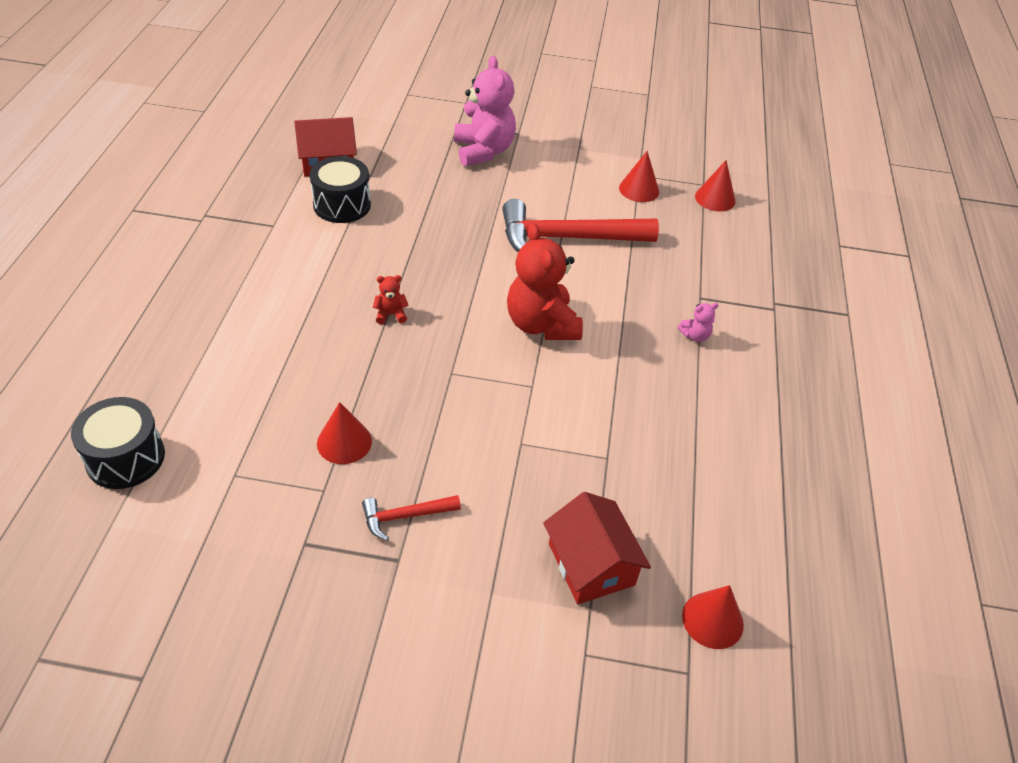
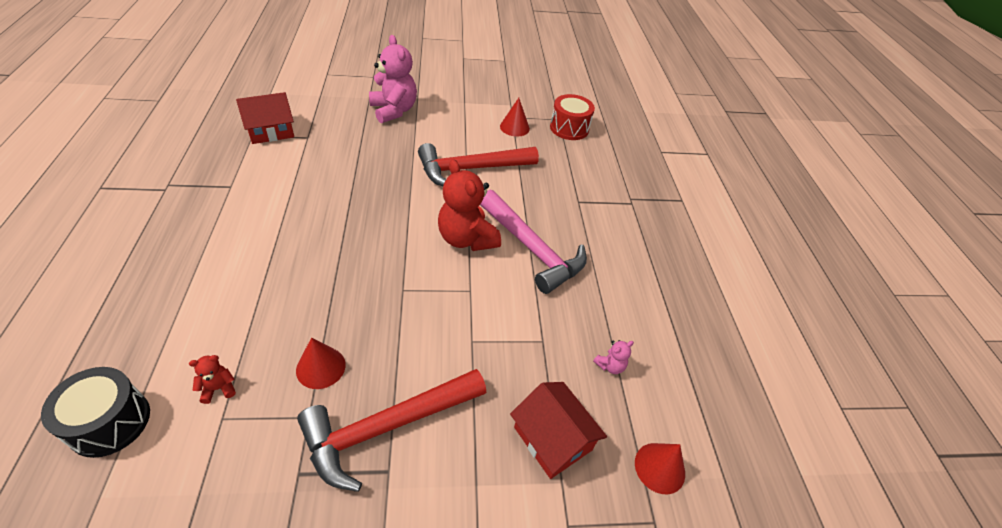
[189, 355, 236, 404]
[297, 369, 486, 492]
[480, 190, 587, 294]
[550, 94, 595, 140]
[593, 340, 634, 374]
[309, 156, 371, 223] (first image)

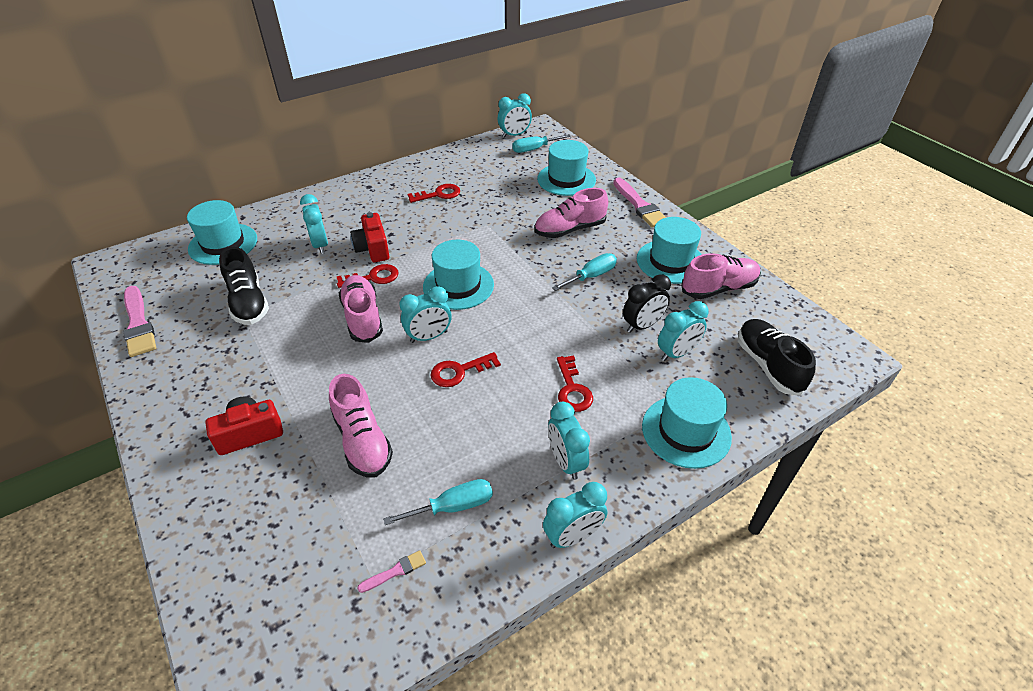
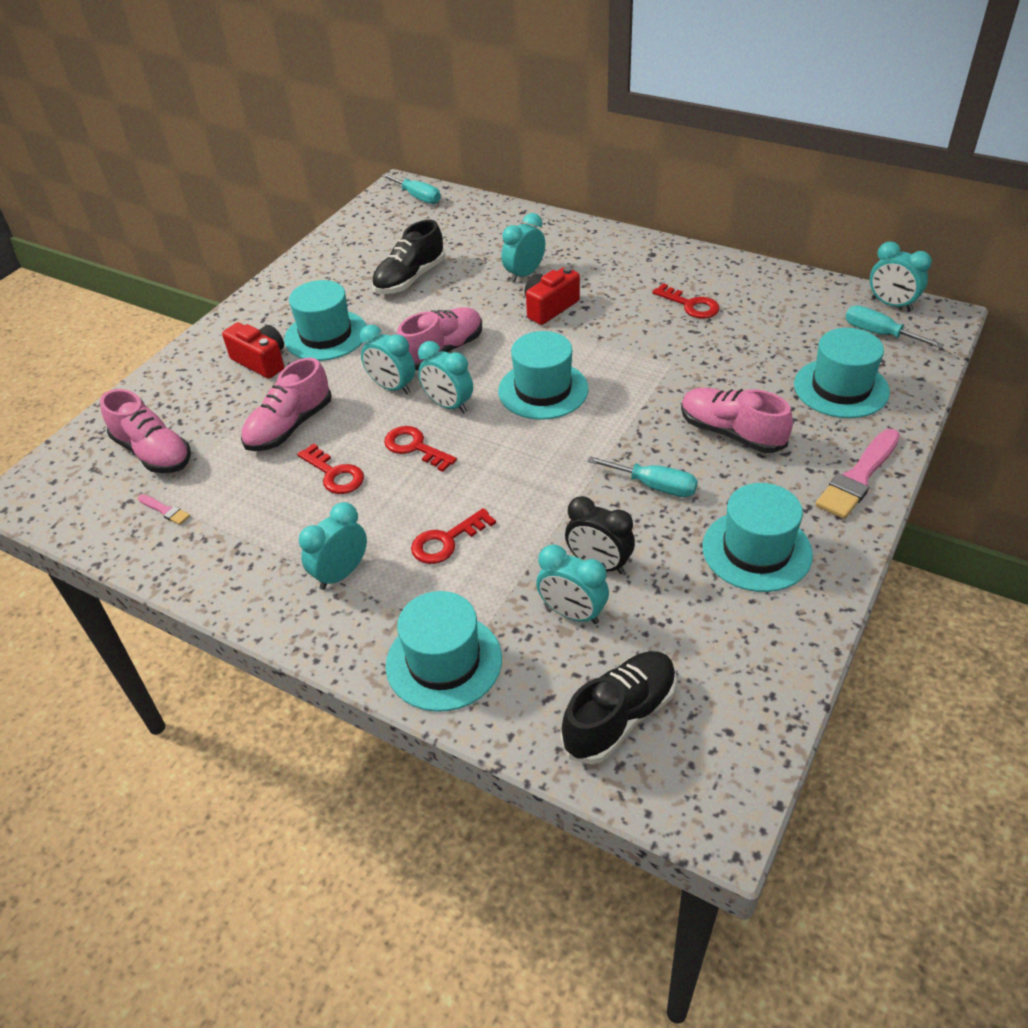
[100, 389, 191, 473]
[284, 280, 367, 361]
[297, 443, 364, 494]
[360, 325, 415, 394]
[381, 174, 441, 204]
[123, 286, 156, 357] (first image)

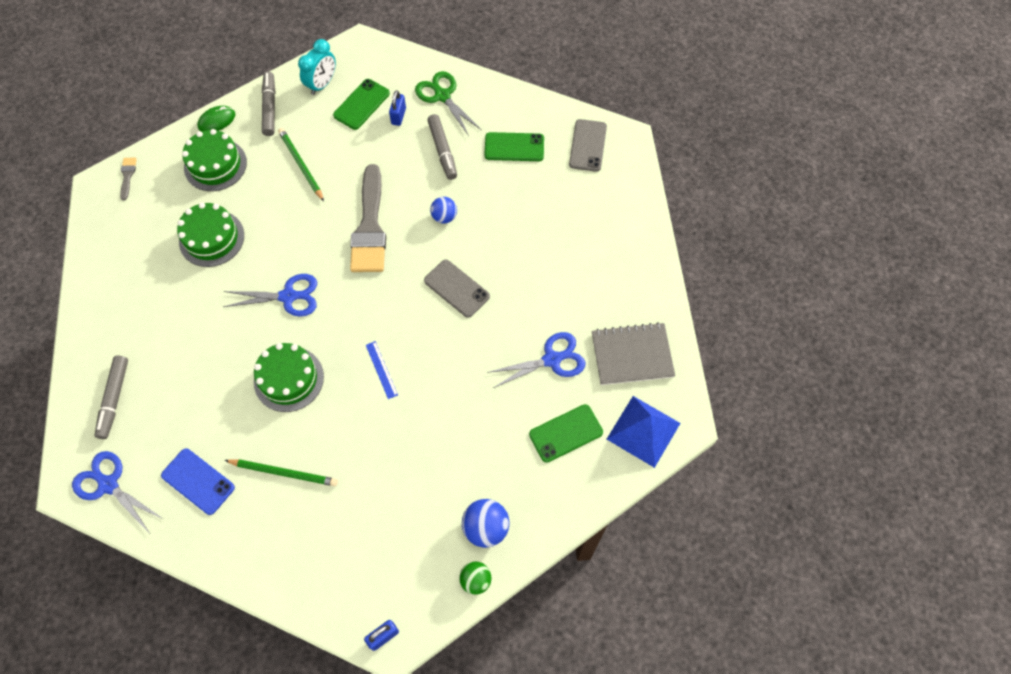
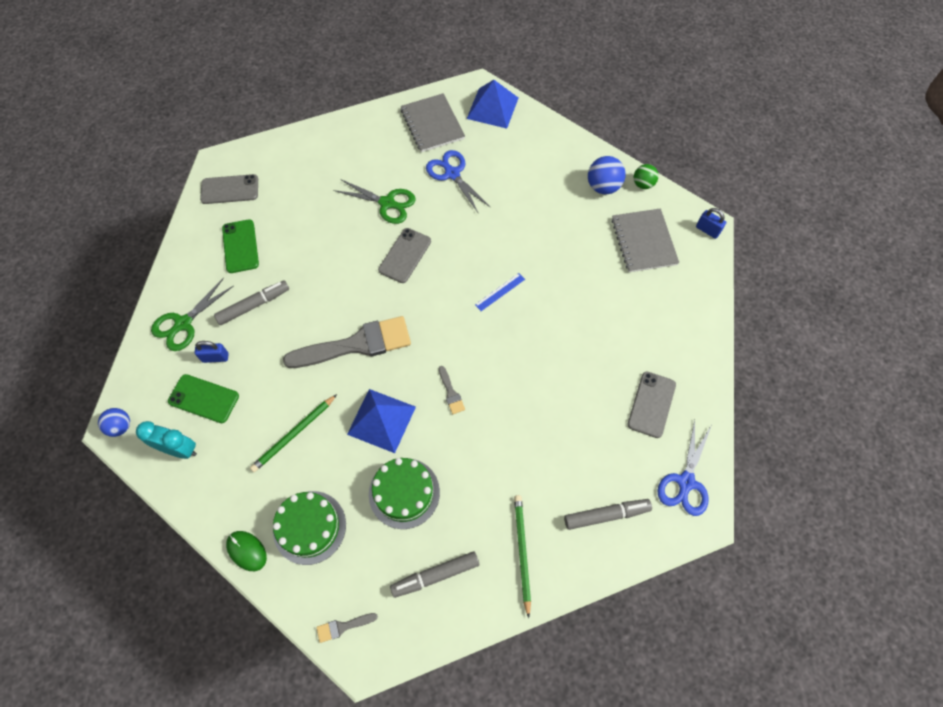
[98, 408, 130, 437]
[333, 179, 416, 224]
[347, 389, 416, 453]
[390, 551, 479, 598]
[439, 366, 465, 414]
[514, 495, 531, 618]
[611, 208, 679, 272]
[628, 372, 676, 438]
[254, 343, 324, 412] (first image)
[529, 404, 603, 463] (first image)

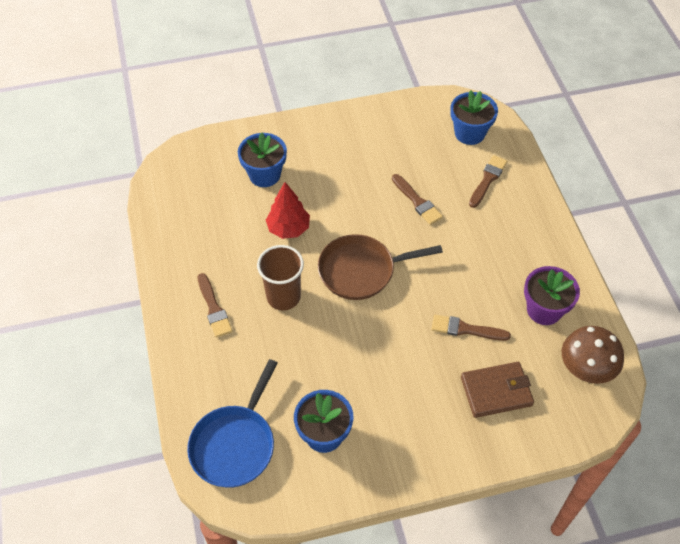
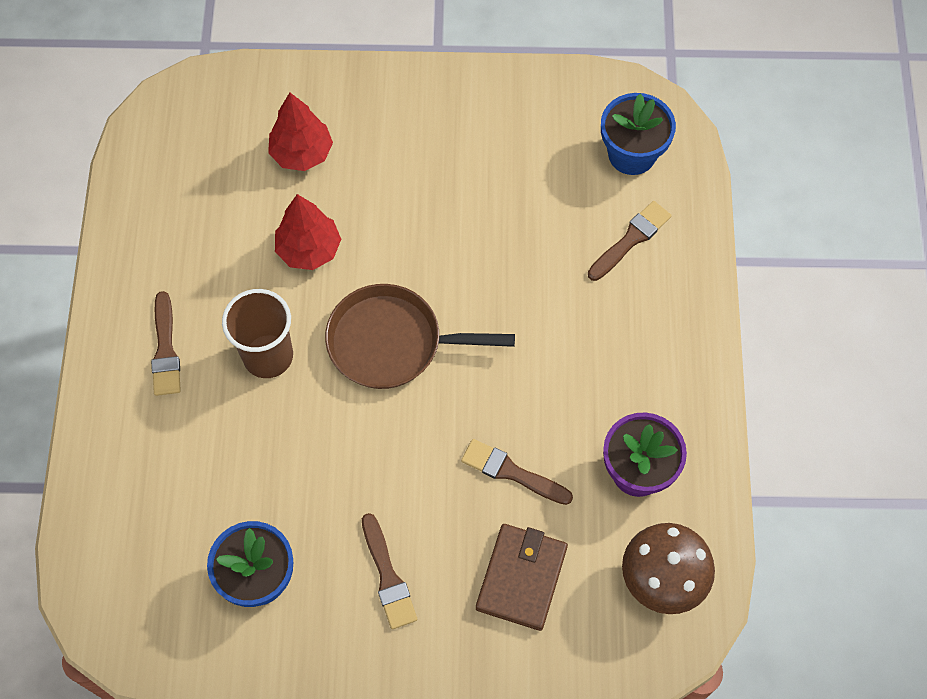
[268, 93, 333, 171]
[362, 513, 417, 629]
[476, 524, 568, 631]
[187, 359, 277, 488] (first image)

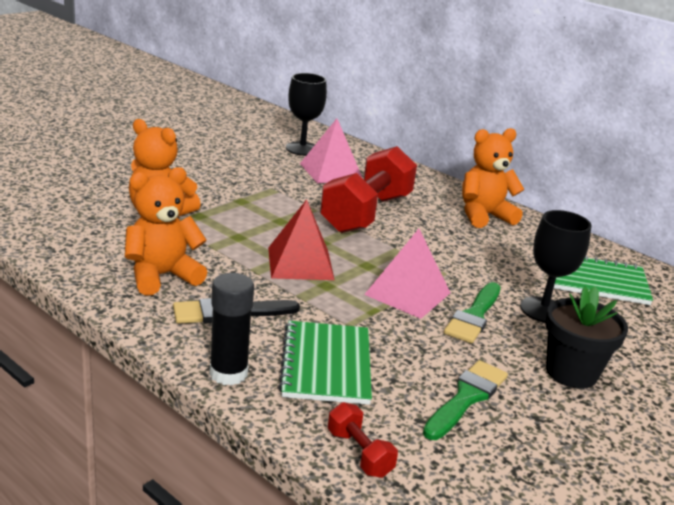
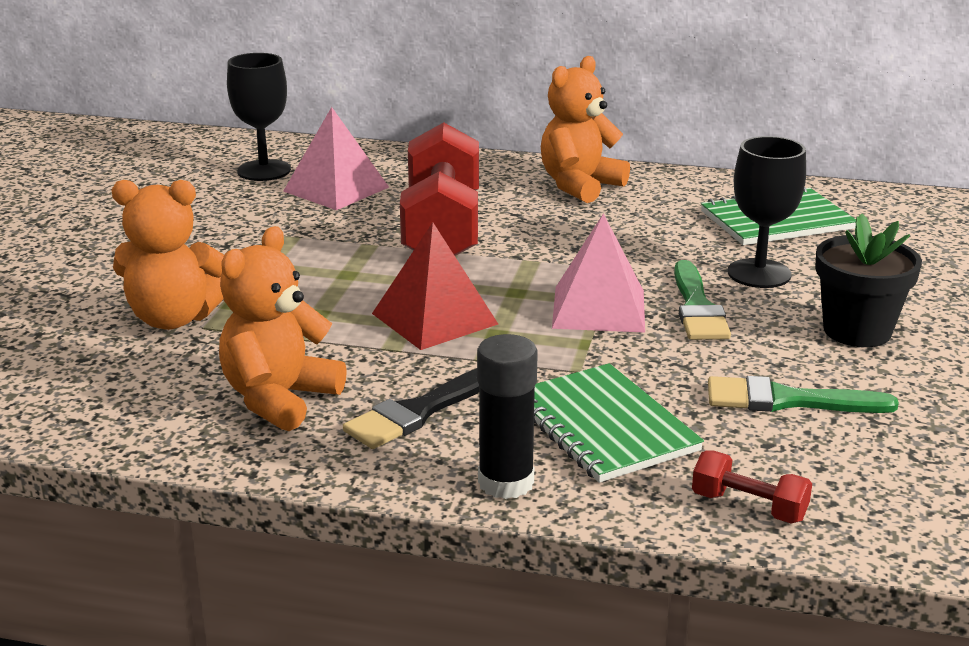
[708, 376, 899, 413]

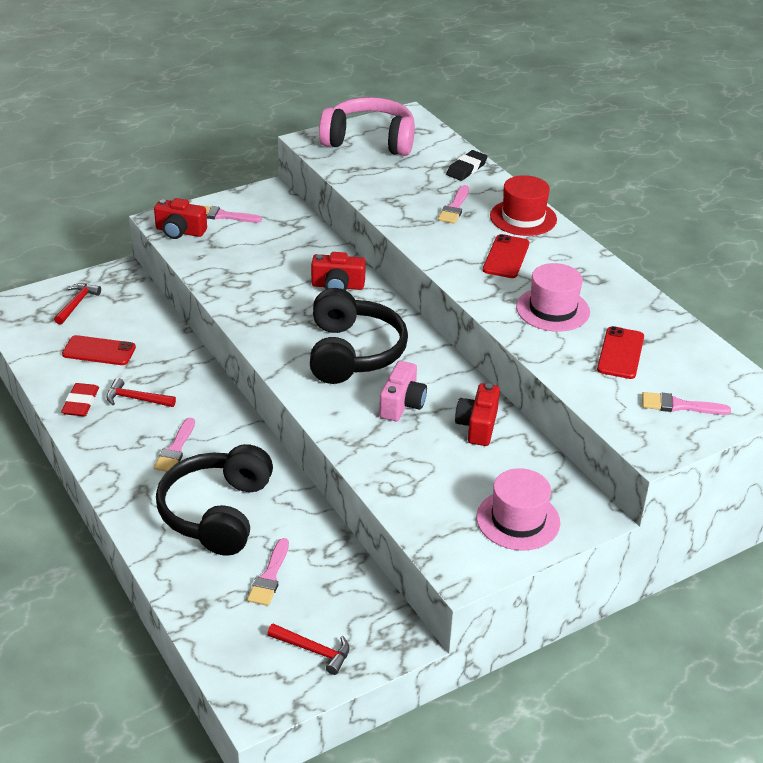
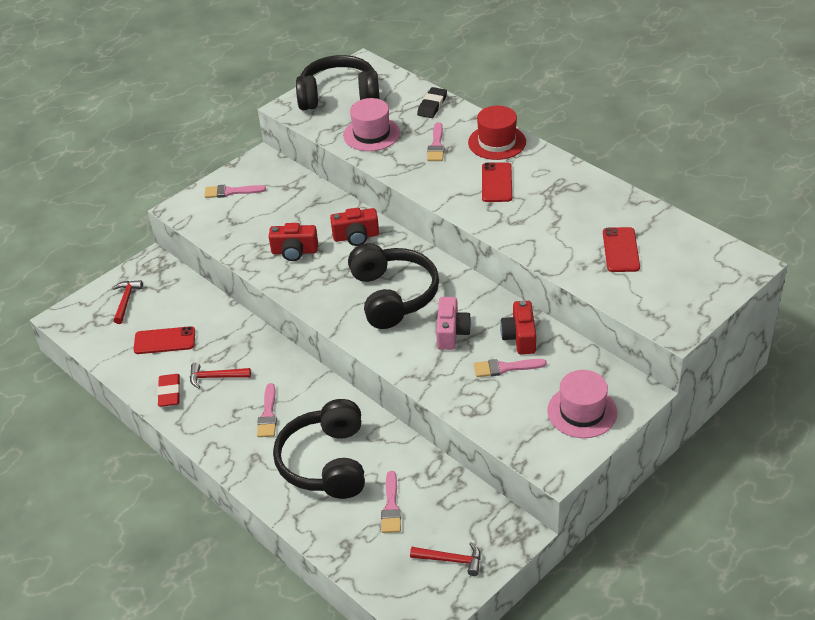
[269, 223, 318, 261]
[296, 55, 380, 110]
[343, 98, 400, 151]
[474, 359, 547, 377]

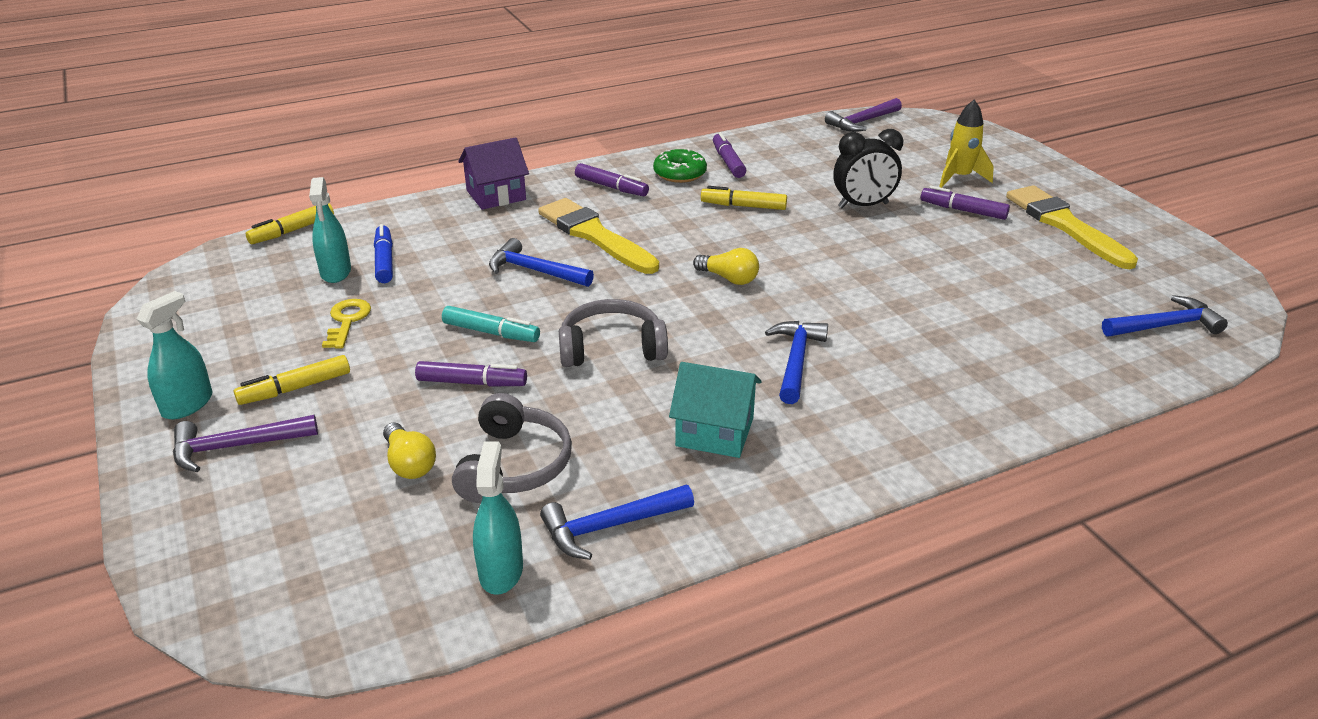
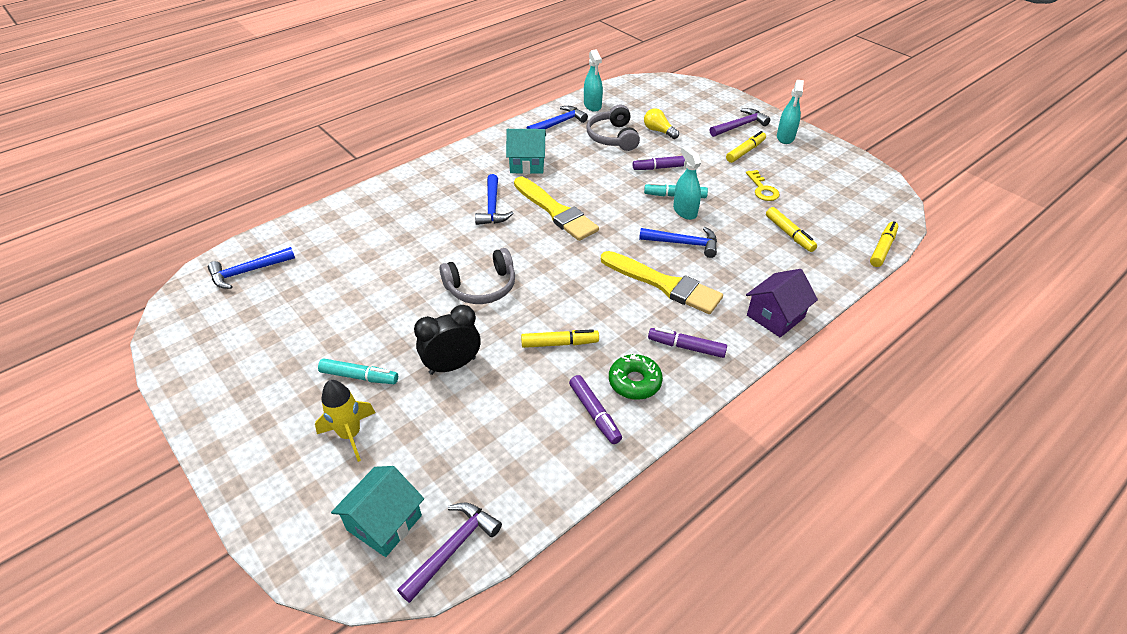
[318, 358, 398, 384]
[331, 466, 424, 557]
[439, 248, 515, 304]
[514, 177, 599, 241]
[673, 146, 701, 220]
[766, 207, 817, 252]
[693, 248, 759, 285] (first image)

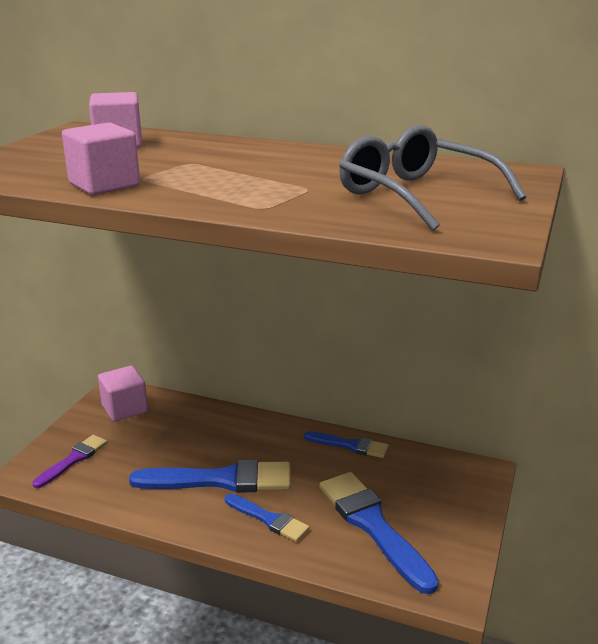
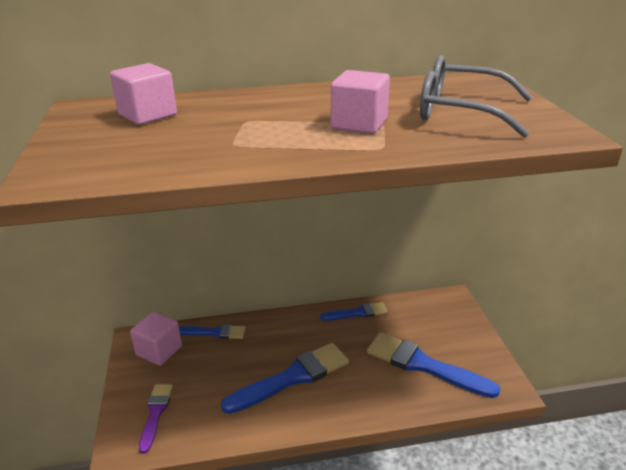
[179, 324, 246, 339]
[331, 70, 390, 134]

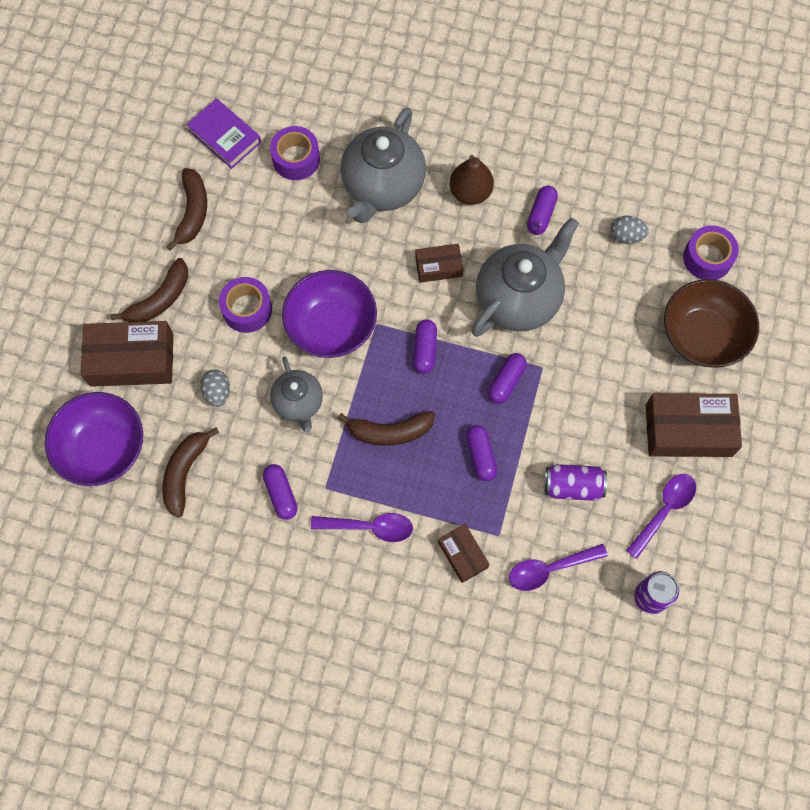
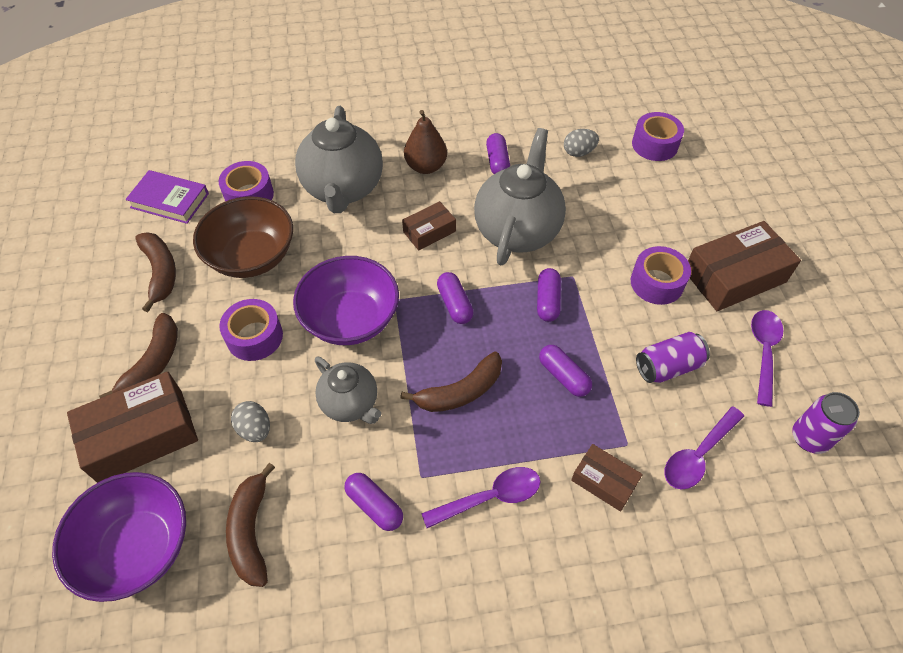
[193, 196, 293, 278]
[631, 246, 691, 305]

